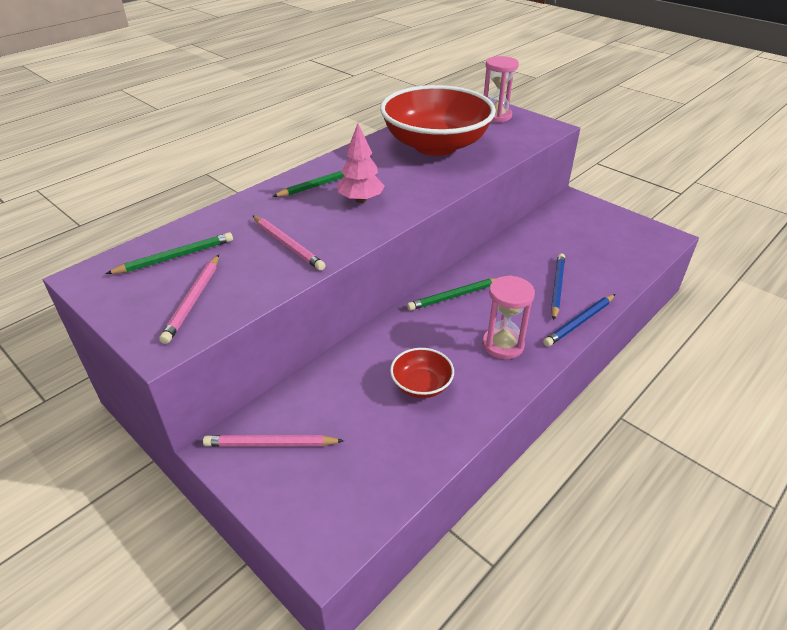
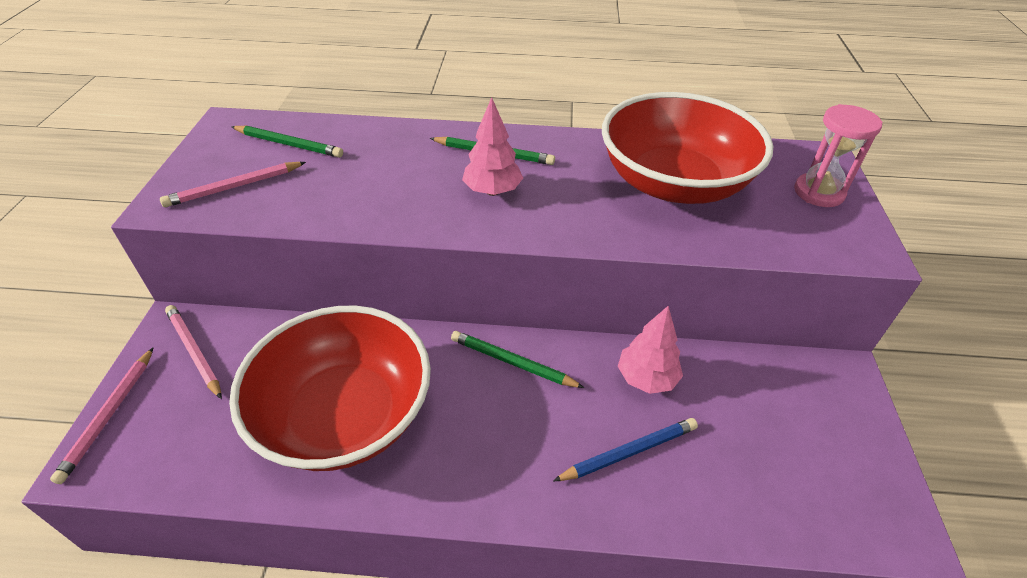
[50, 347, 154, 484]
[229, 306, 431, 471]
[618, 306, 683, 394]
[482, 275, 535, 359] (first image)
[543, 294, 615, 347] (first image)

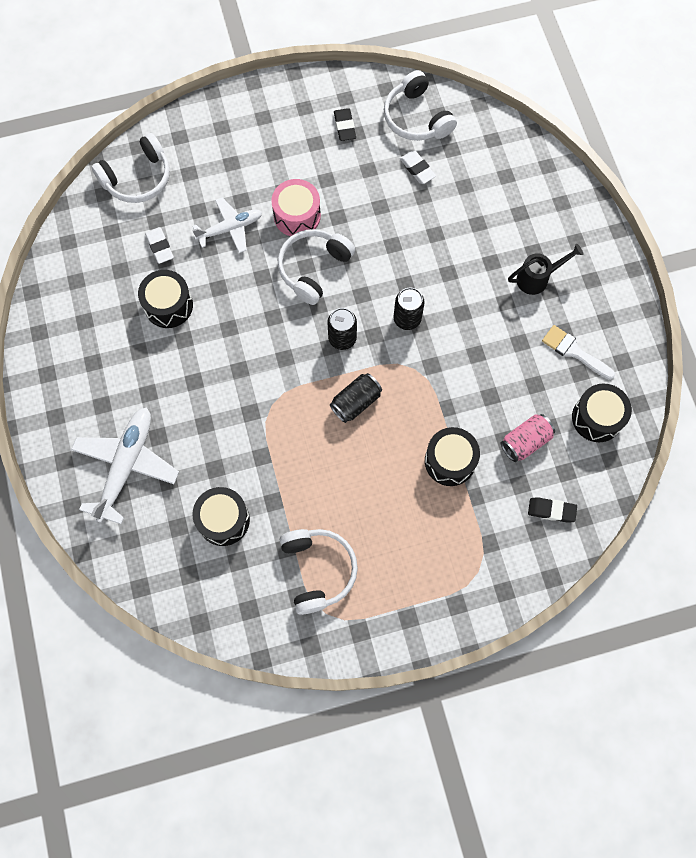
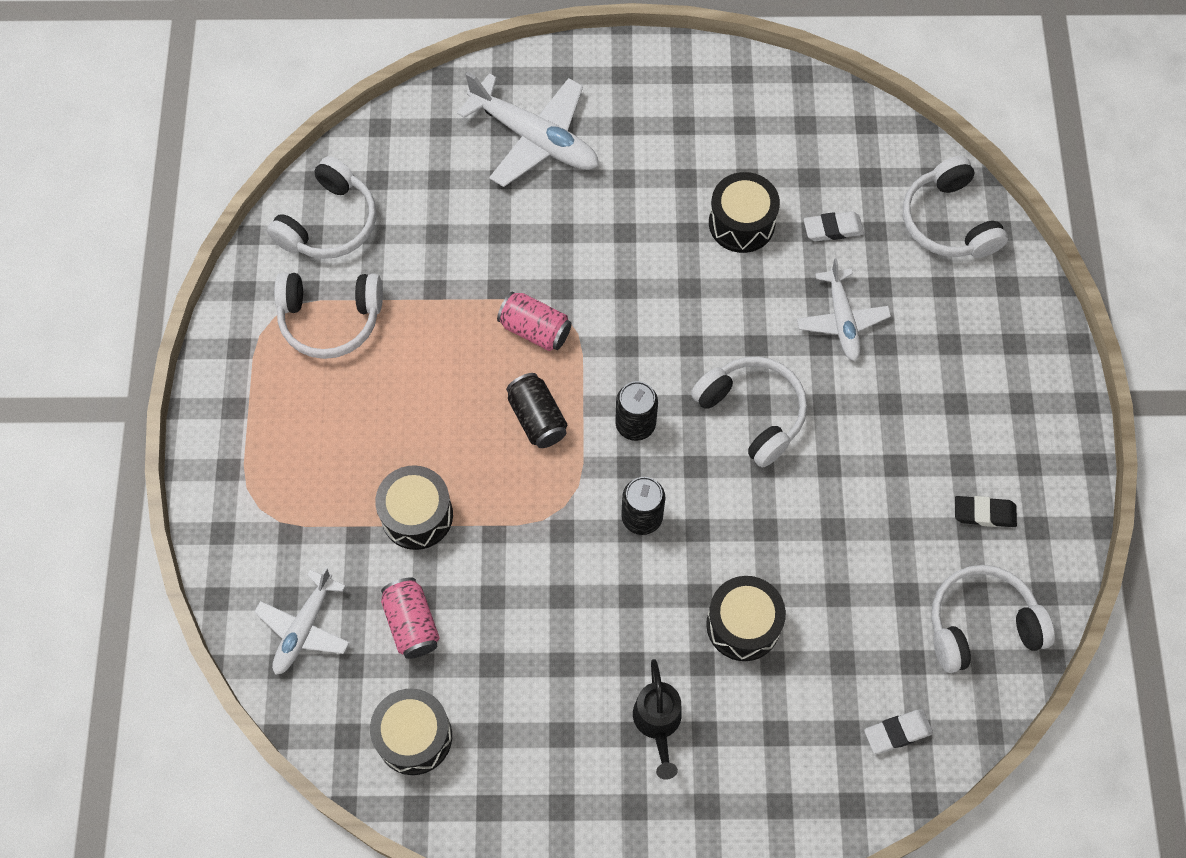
[254, 567, 350, 675]
[267, 156, 376, 259]
[497, 291, 572, 351]
[706, 576, 786, 661]
[864, 709, 933, 754]
[271, 179, 321, 236] (first image)
[542, 325, 615, 380] (first image)

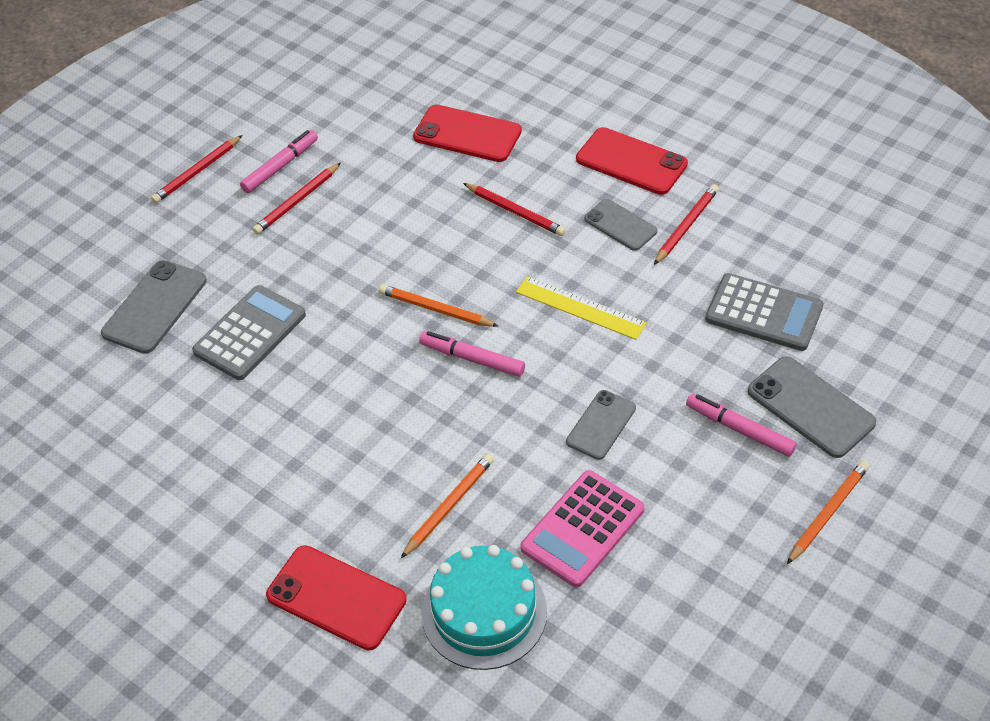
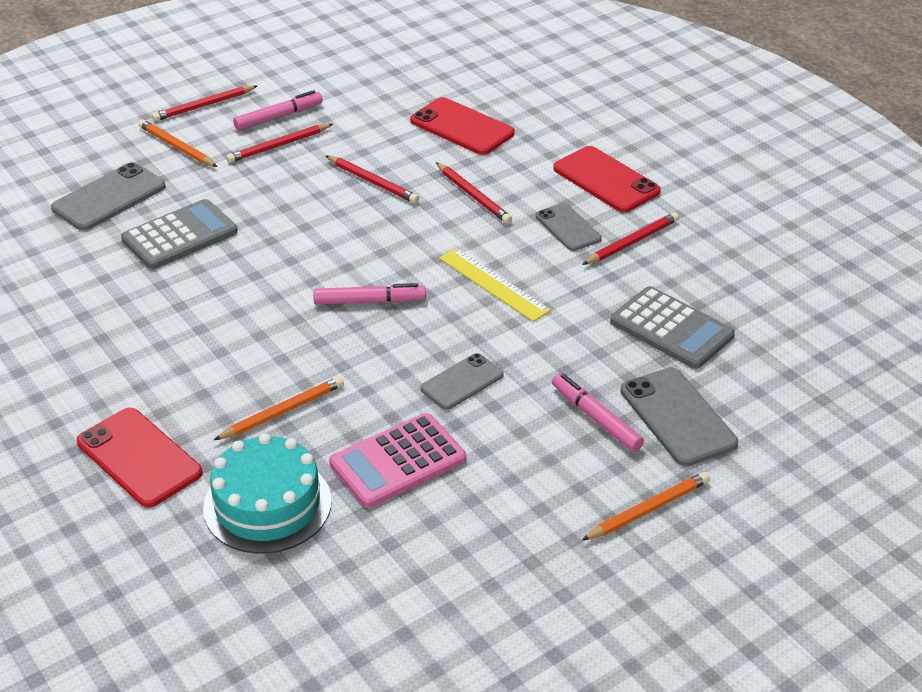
[138, 119, 217, 167]
[313, 283, 426, 305]
[325, 155, 419, 203]

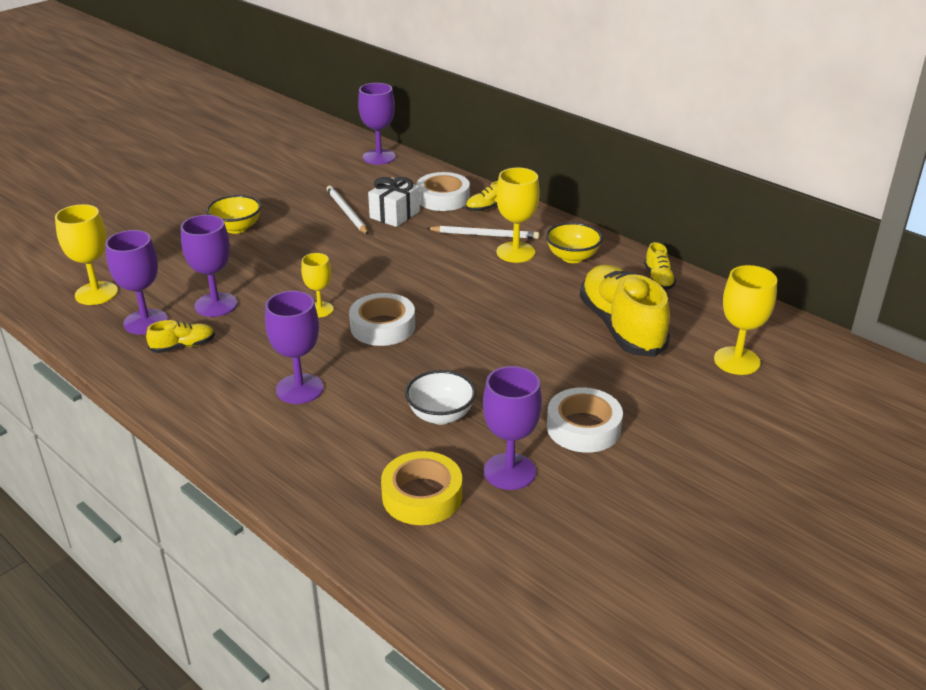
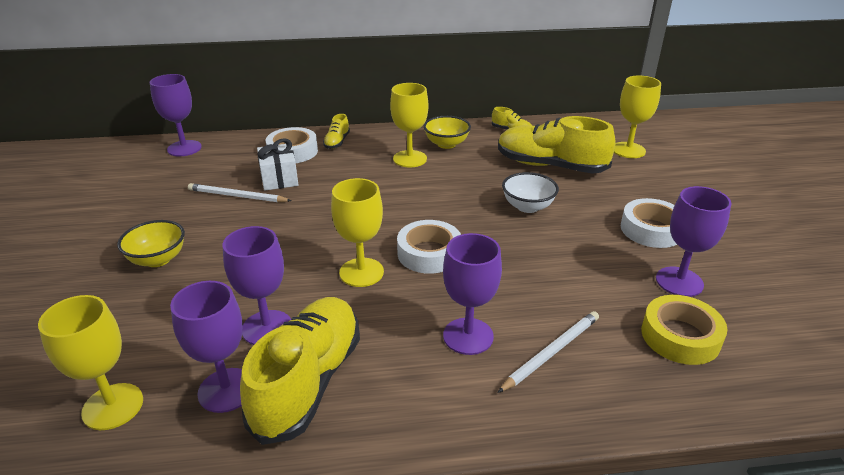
[240, 297, 360, 445]
[331, 178, 384, 287]
[497, 311, 599, 393]
[502, 172, 559, 213]

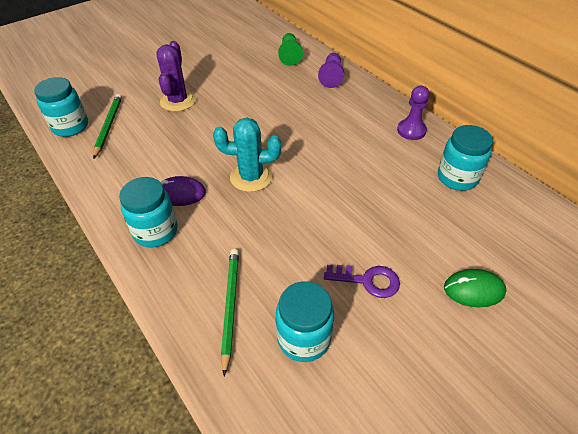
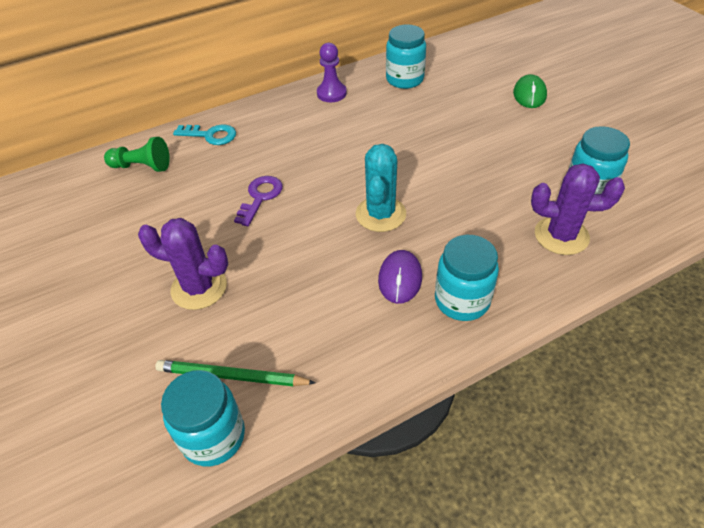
[173, 124, 236, 145]
[234, 176, 283, 226]
[531, 163, 625, 255]

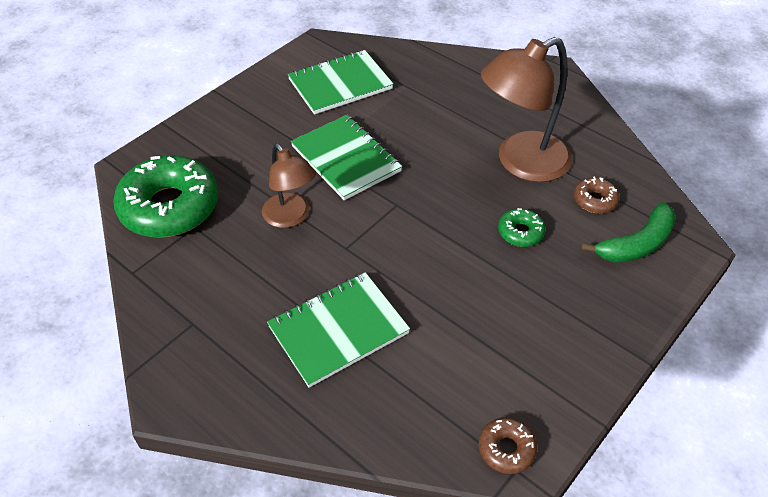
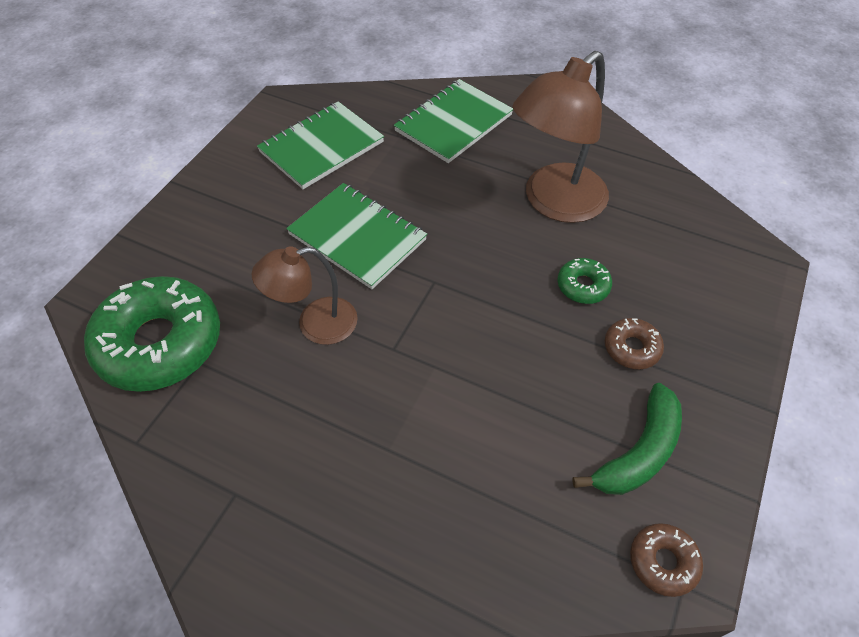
[251, 246, 358, 345]
[394, 79, 513, 163]
[572, 383, 682, 495]
[605, 318, 664, 369]

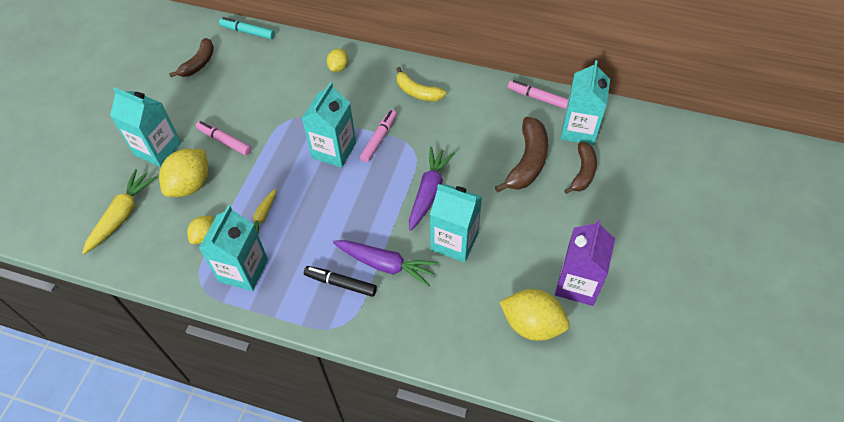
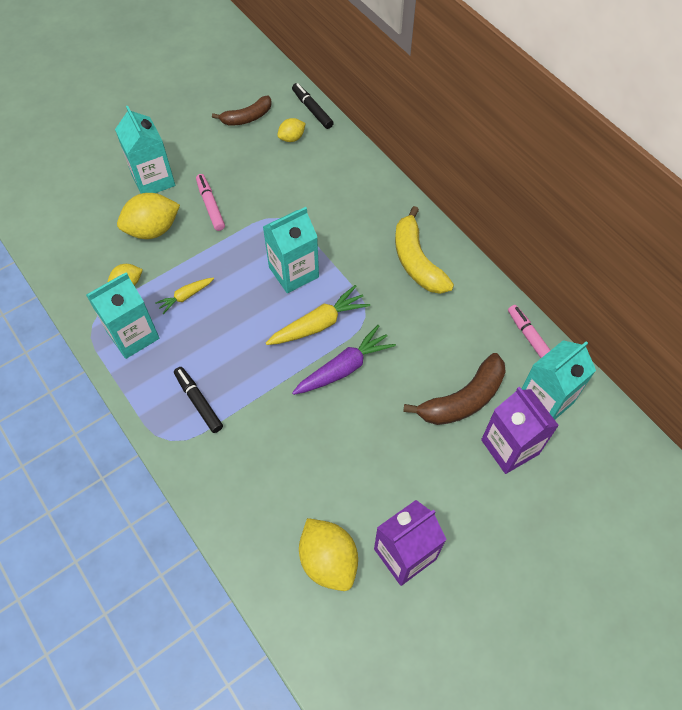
[266, 285, 370, 345]
[277, 118, 306, 142]
[292, 83, 334, 129]
[395, 206, 454, 294]
[481, 387, 559, 474]
[333, 240, 438, 287] (first image)
[360, 110, 397, 162] (first image)
[430, 184, 482, 262] (first image)

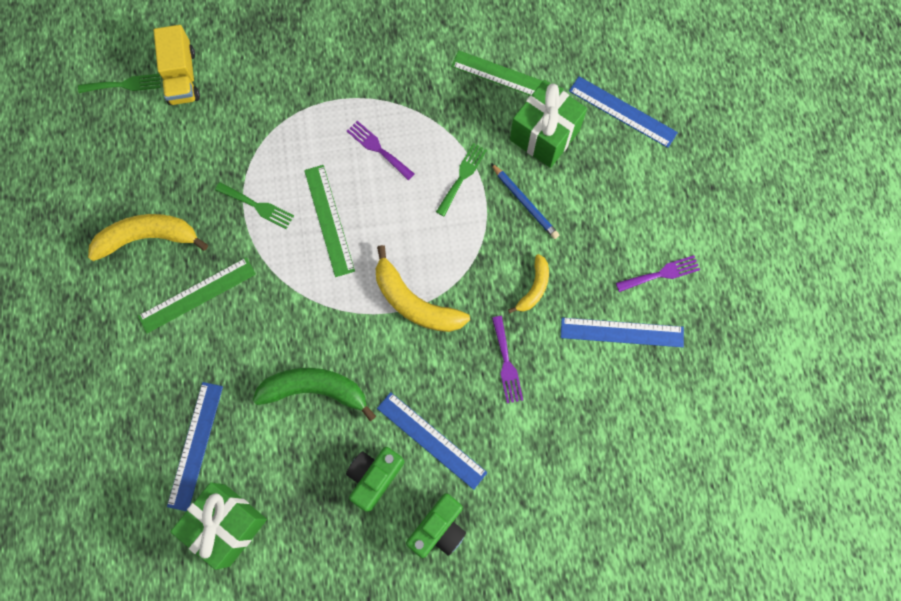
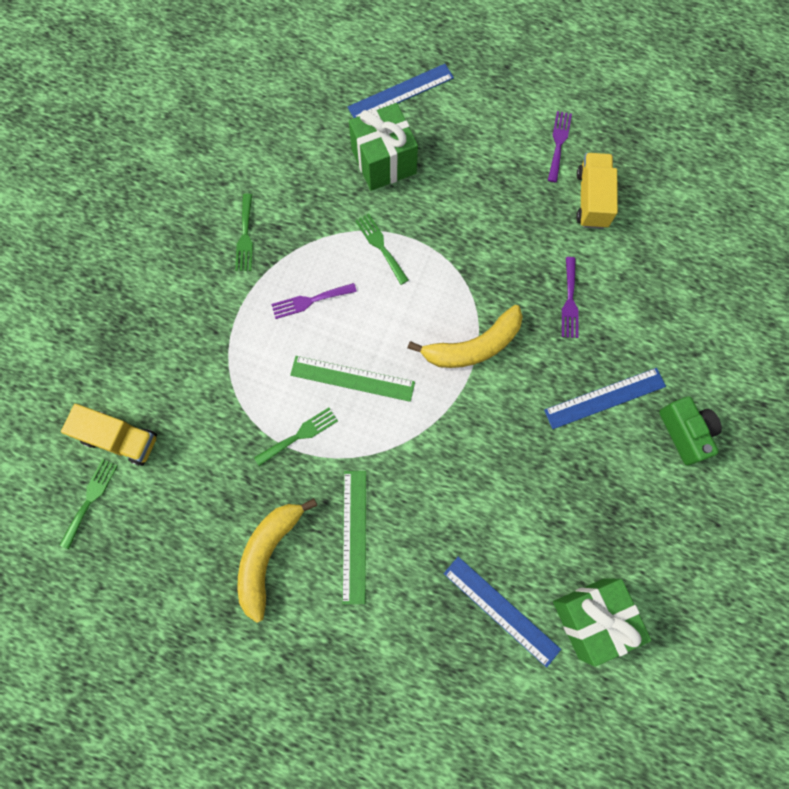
[235, 194, 253, 271]
[562, 257, 579, 338]
[576, 153, 618, 229]
[253, 368, 376, 421] (first image)
[346, 447, 405, 512] (first image)
[451, 50, 564, 96] (first image)
[491, 163, 559, 239] (first image)
[508, 254, 549, 313] (first image)

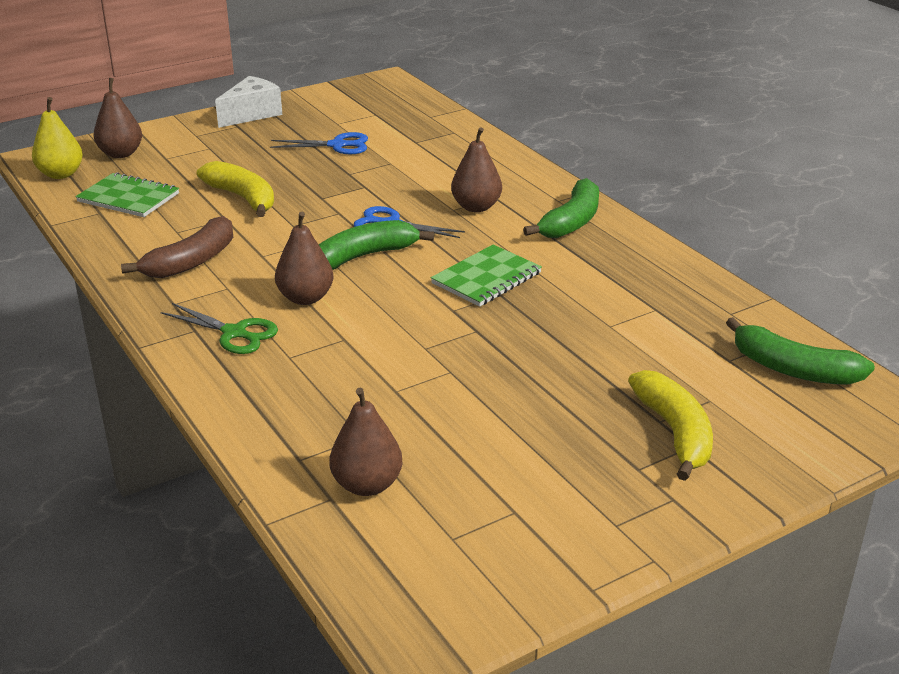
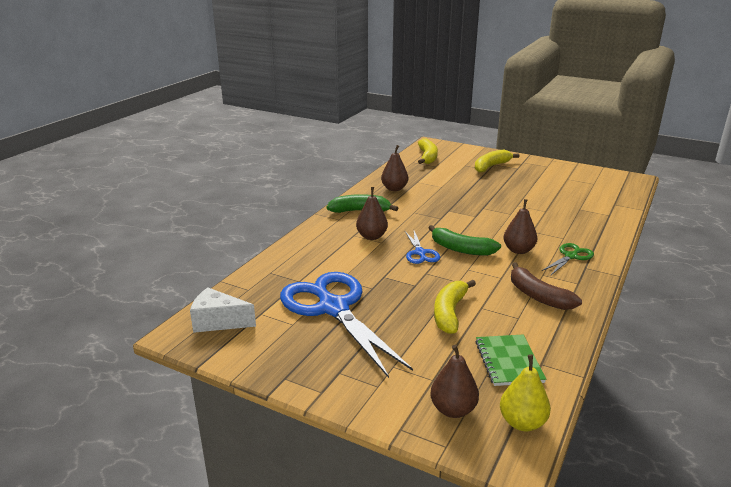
[190, 288, 256, 333]
[280, 272, 413, 378]
[381, 145, 408, 191]
[418, 138, 438, 164]
[511, 263, 582, 310]
[542, 243, 594, 275]
[431, 244, 542, 307] (first image)

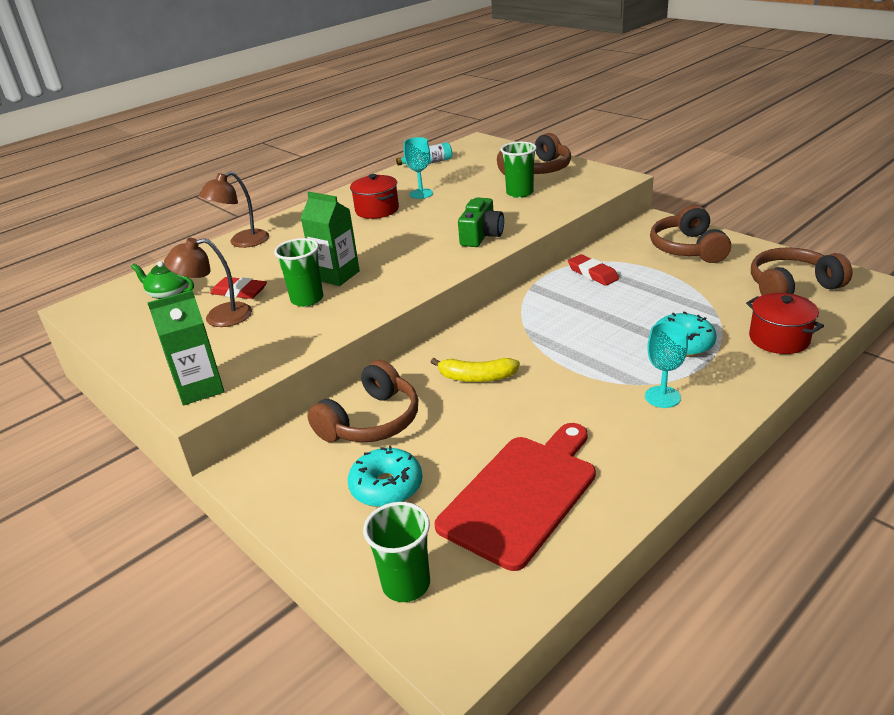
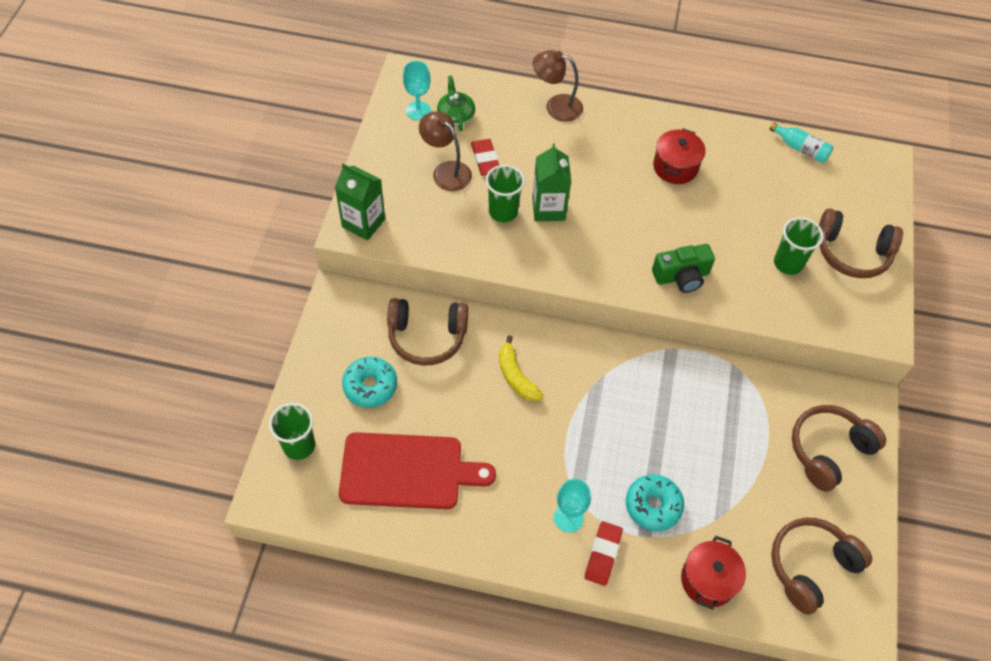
[403, 61, 431, 120]
[584, 521, 623, 586]
[771, 518, 872, 615]

